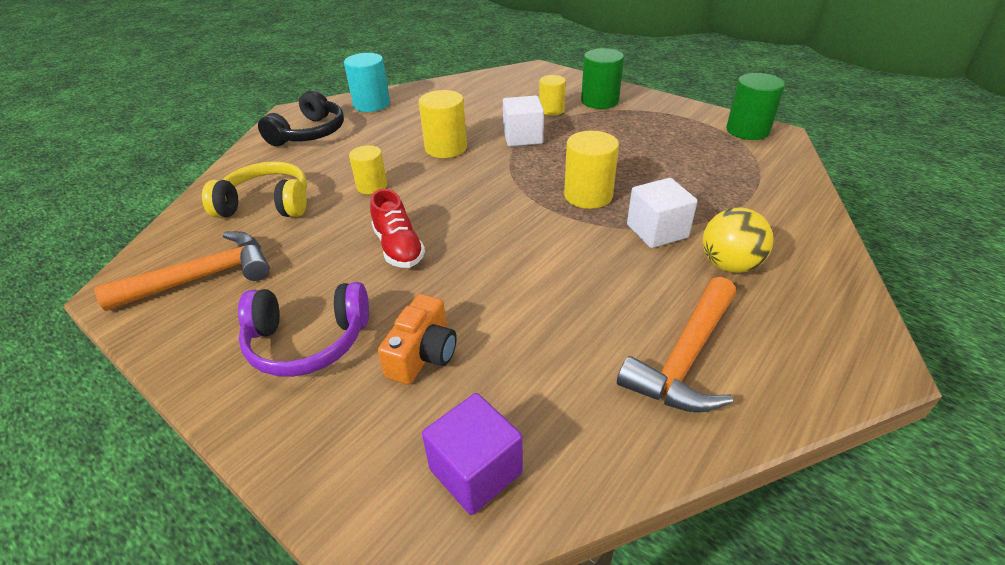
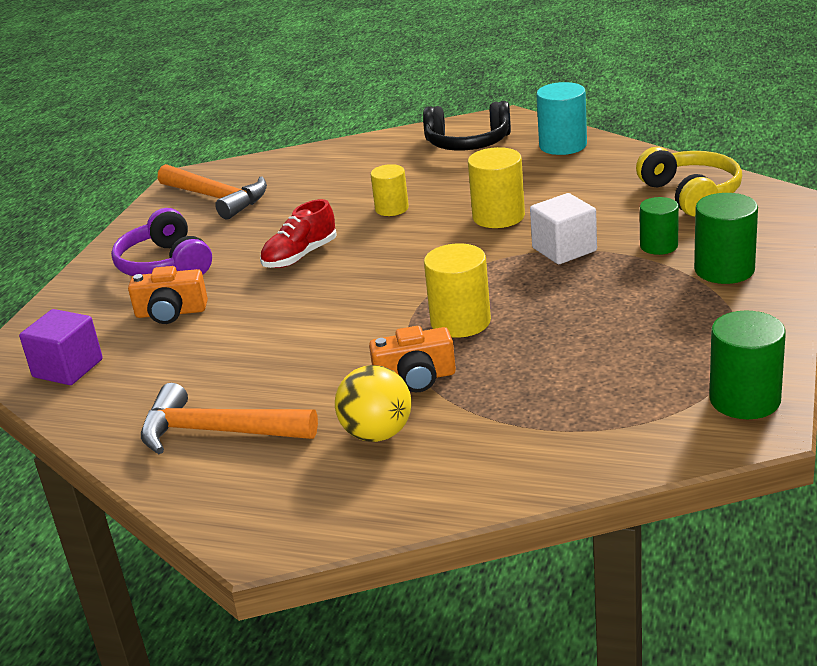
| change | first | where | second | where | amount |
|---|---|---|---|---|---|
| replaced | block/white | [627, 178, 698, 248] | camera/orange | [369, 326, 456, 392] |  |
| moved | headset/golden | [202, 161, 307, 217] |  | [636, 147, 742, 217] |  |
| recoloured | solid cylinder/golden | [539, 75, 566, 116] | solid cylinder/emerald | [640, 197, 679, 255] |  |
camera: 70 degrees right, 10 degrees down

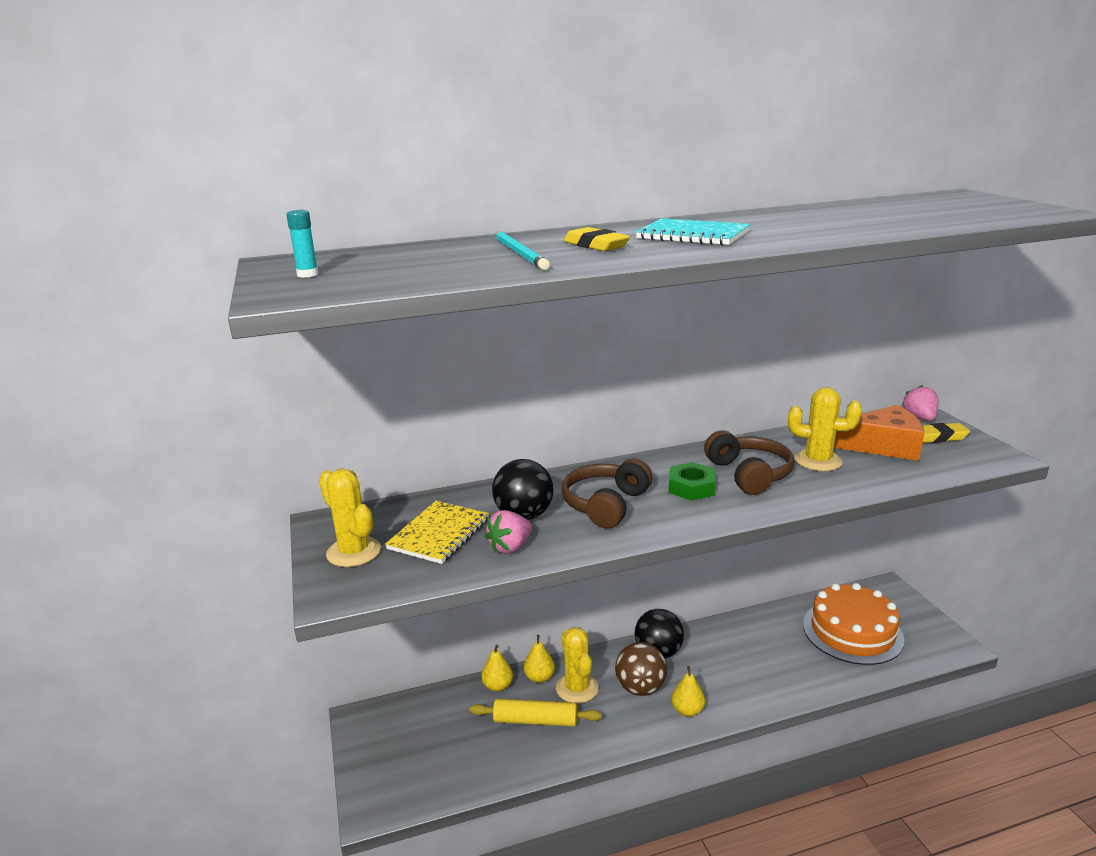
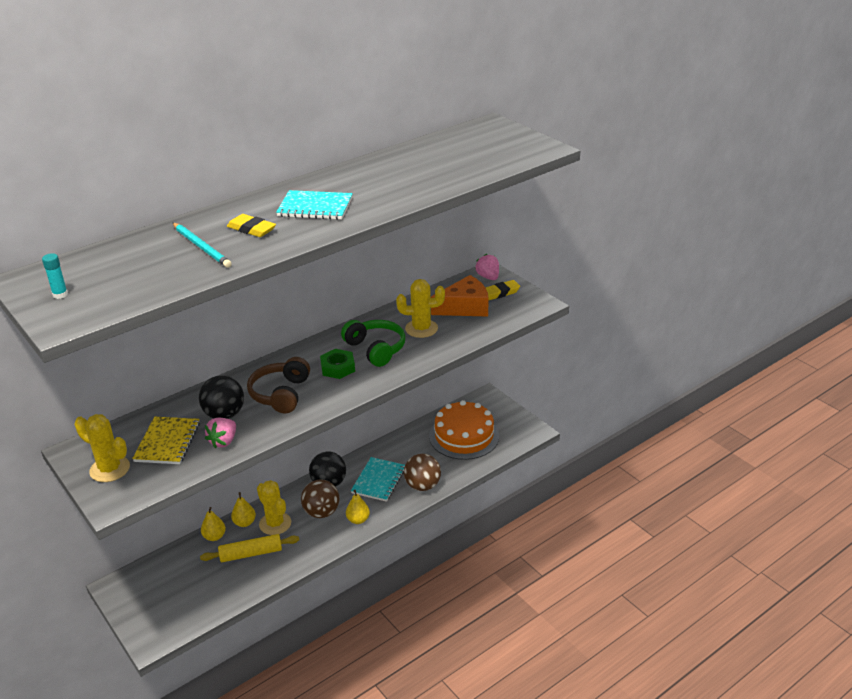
| change | first | where | second | where | amount |
|---|---|---|---|---|---|
| recoloured | headset/brown | [704, 431, 794, 495] | headset/emerald | [341, 320, 405, 367] |  |
| added |  |  | notebook/aqua | [351, 457, 405, 502] |  |
| added |  |  | ball/brown | [404, 454, 441, 491] |  |
camera: 20 degrees left, 10 degrees up

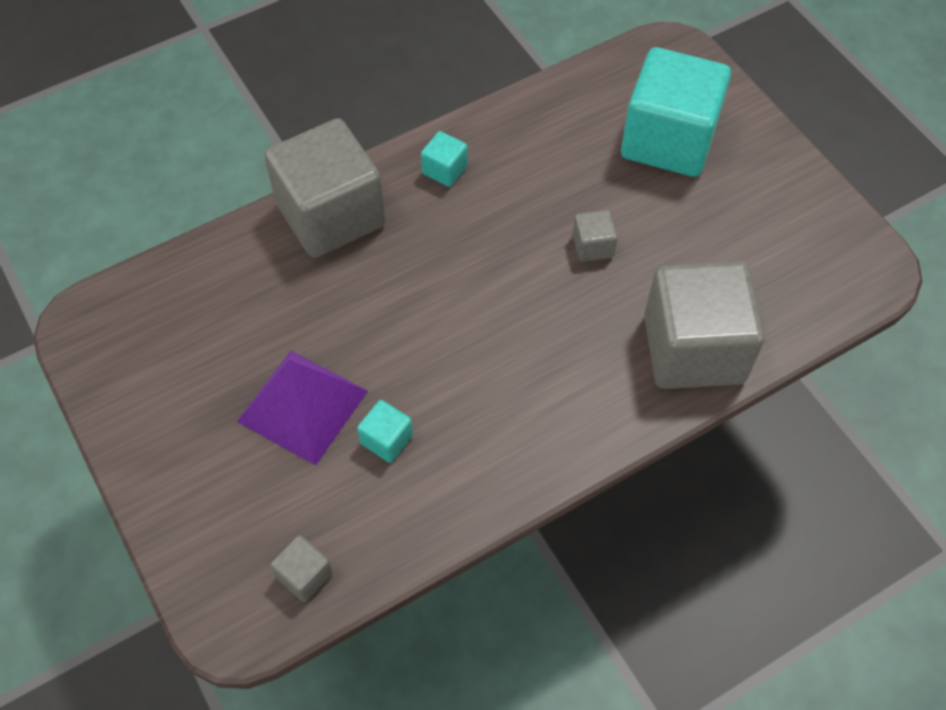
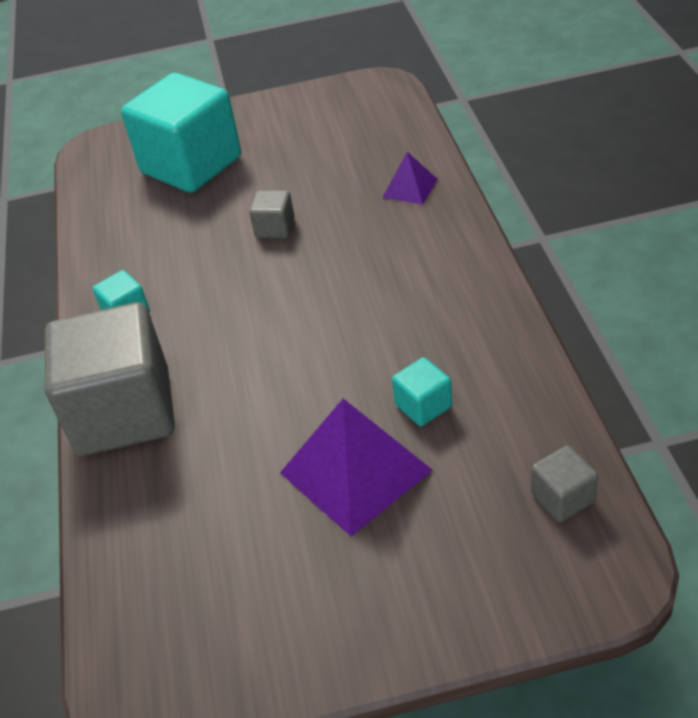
| change | first | where | second | where | amount |
|---|---|---|---|---|---|
| replaced | block/ash-grey | [644, 261, 765, 389] | pyramid/purple | [382, 152, 438, 205] |  |
camera: 65 degrees left, 15 degrees down

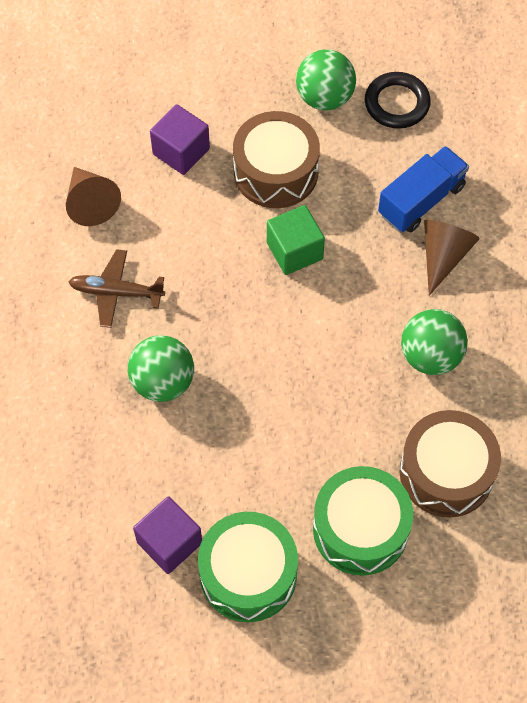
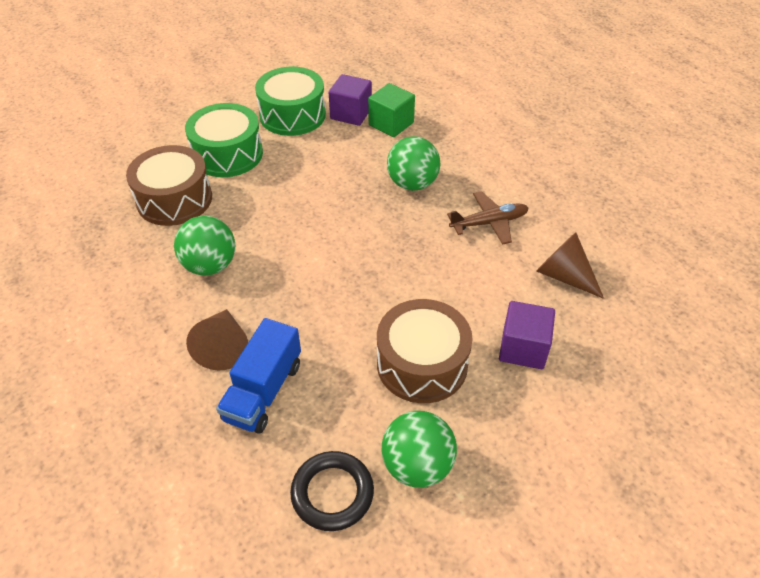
| change | first | where | second | where | amount |
|---|---|---|---|---|---|
| moved | block/emerald | [267, 205, 325, 275] |  | [368, 83, 415, 137] |  |
camera: 155 degrees right, 15 degrees down

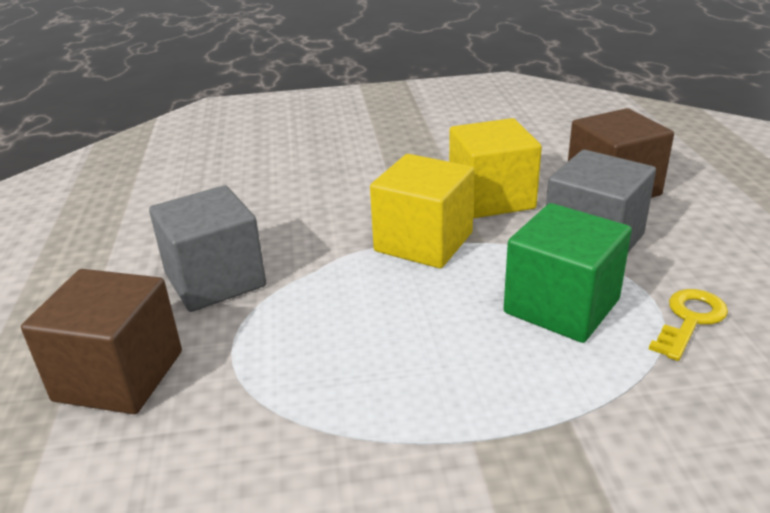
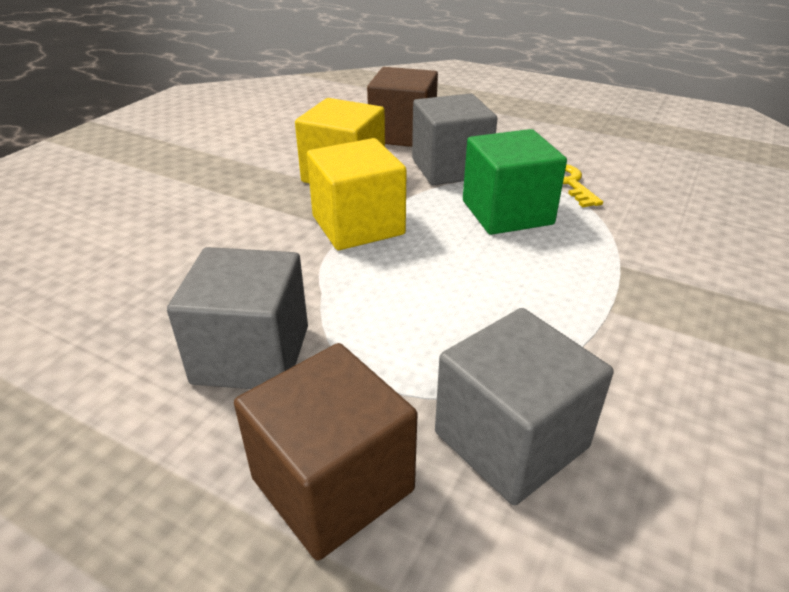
| change | first | where | second | where | amount |
|---|---|---|---|---|---|
| added |  |  | block/ash-grey | [435, 308, 614, 505] |  |
camera: 55 degrees left, 5 degrees up

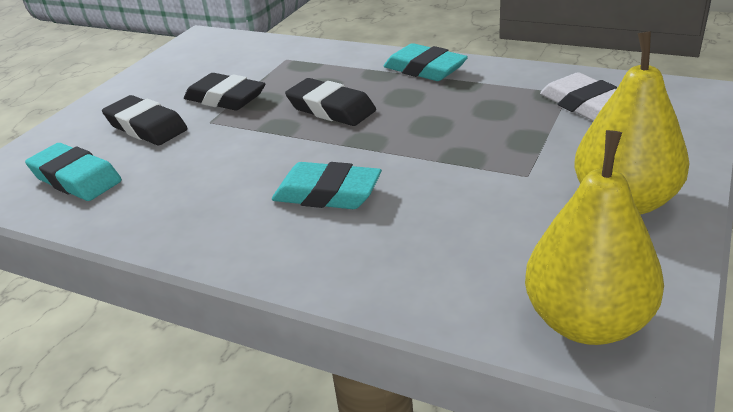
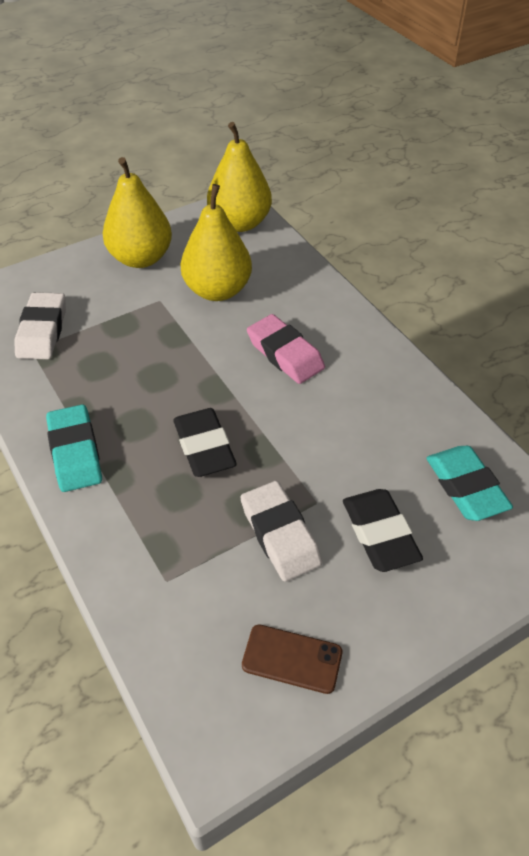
| change | first | where | second | where | amount |
|---|---|---|---|---|---|
| added |  |  | pear fruit/golden | [180, 184, 252, 301] |  |
| recoloured | eraser/black | [184, 73, 265, 110] | eraser/white | [241, 481, 322, 582] |  |
| added |  |  | smartphone/brown | [242, 624, 342, 694] |  |
| recoloured | eraser/aqua | [272, 162, 382, 209] | eraser/rosy | [247, 314, 325, 384] |  |
camera: 150 degrees left, 15 degrees up

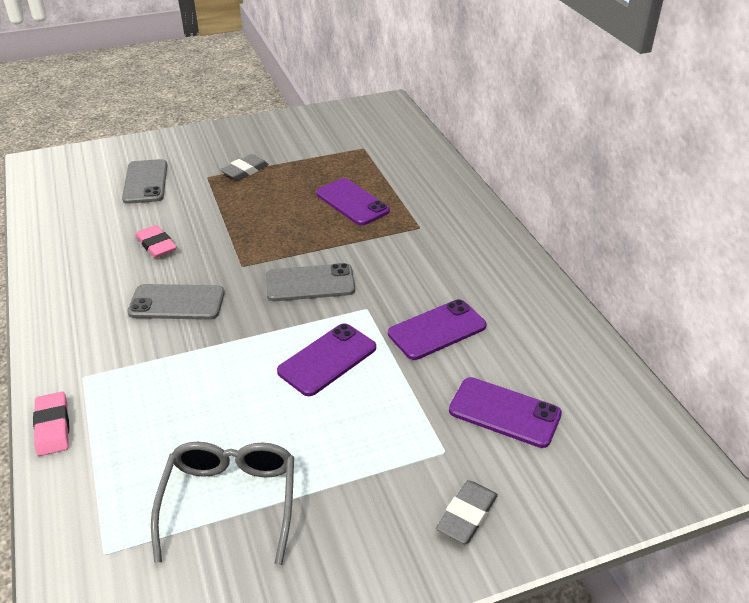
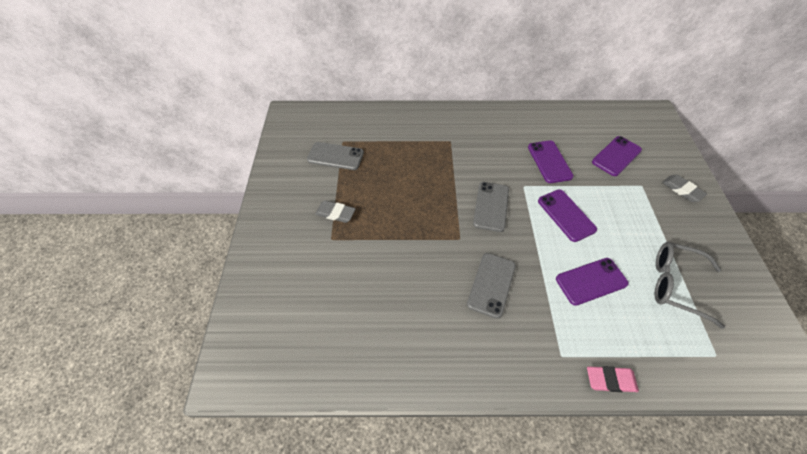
| change | first | where | second | where | amount |
|---|---|---|---|---|---|
| moved | smartphone/ash-grey | [122, 159, 167, 204] |  | [307, 142, 364, 170] |  |
| turned | eraser/ash-grey | [220, 154, 269, 181] |  | [315, 200, 356, 223] | 45 degrees counterclockwise |
| moved | smartphone/purple | [316, 178, 390, 226] |  | [556, 258, 629, 306] |  |
| removed | eraser/rosy | [135, 225, 177, 258] |  |  |  |
camera: 70 degrees left, 15 degrees up

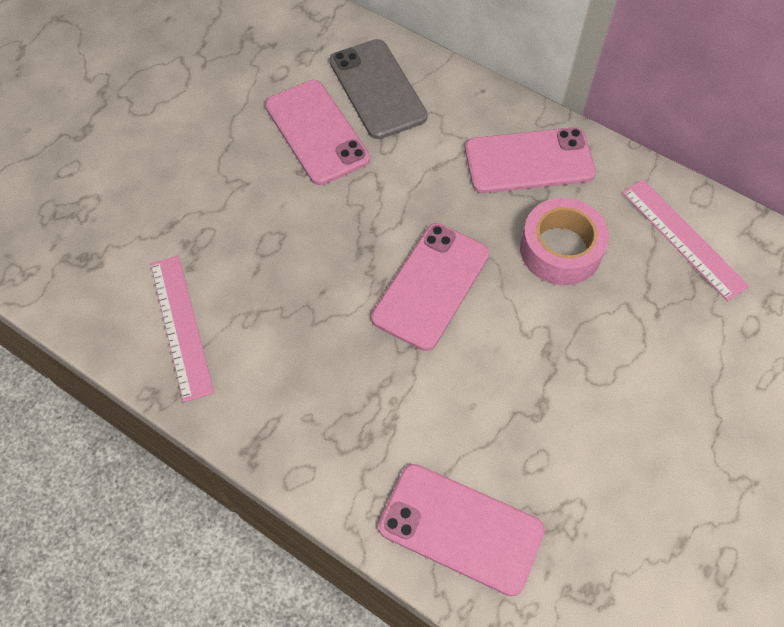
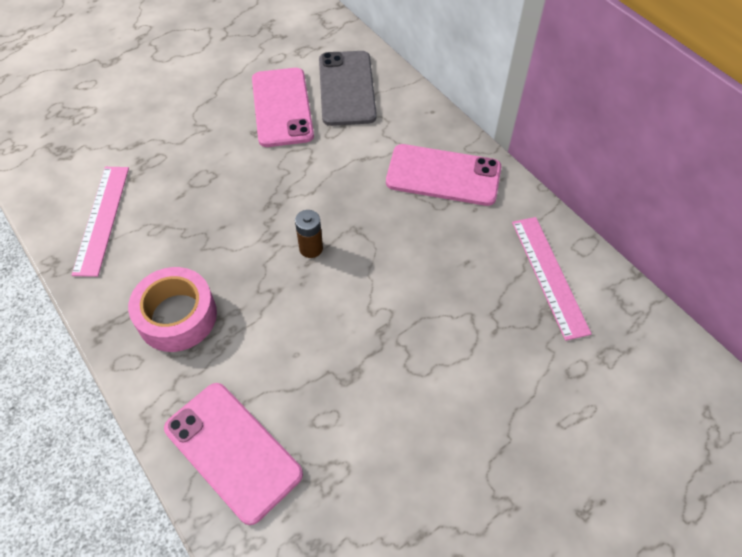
| change | first | where | second | where | amount |
|---|---|---|---|---|---|
| moved | sticky tape/rosy | [520, 198, 609, 285] |  | [128, 267, 217, 352] |  |
| replaced | smartphone/rosy | [371, 223, 489, 351] | power cell/brown | [295, 210, 323, 258] |  |
camera: 20 degrees right, 5 degrees down

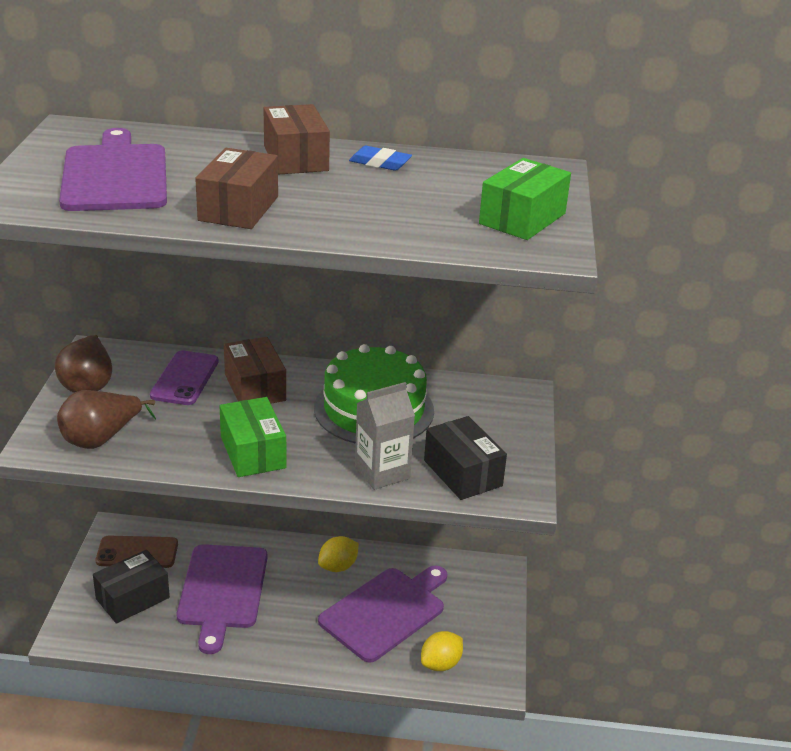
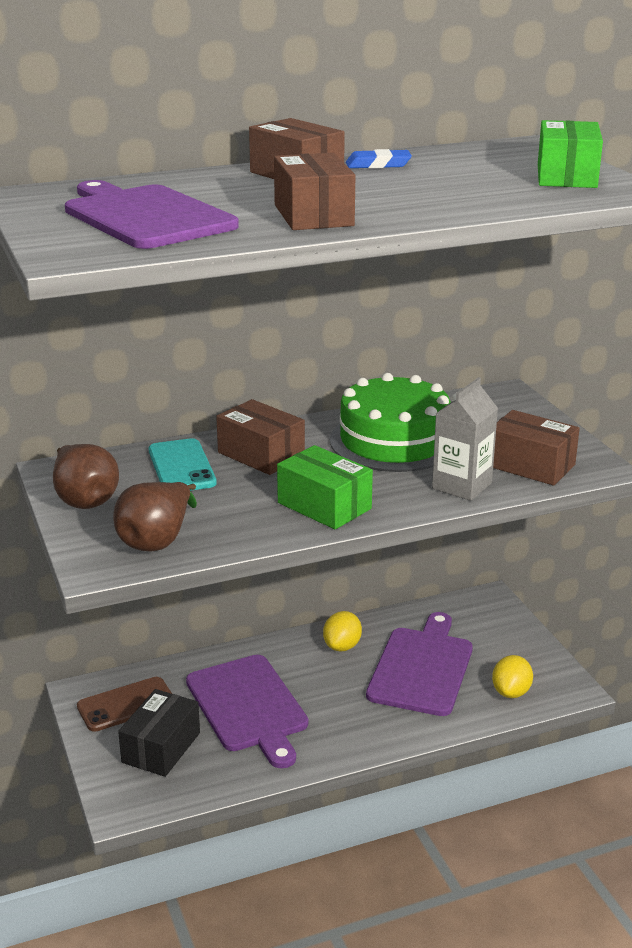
| change | first | where | second | where | amount |
|---|---|---|---|---|---|
| recoloured | smartphone/purple | [150, 350, 219, 405] | smartphone/aqua | [149, 438, 217, 491] |  |
| recoloured | box/black | [424, 416, 507, 500] | box/brown | [493, 410, 580, 486] |  |
camera: 25 degrees left, 5 degrees down

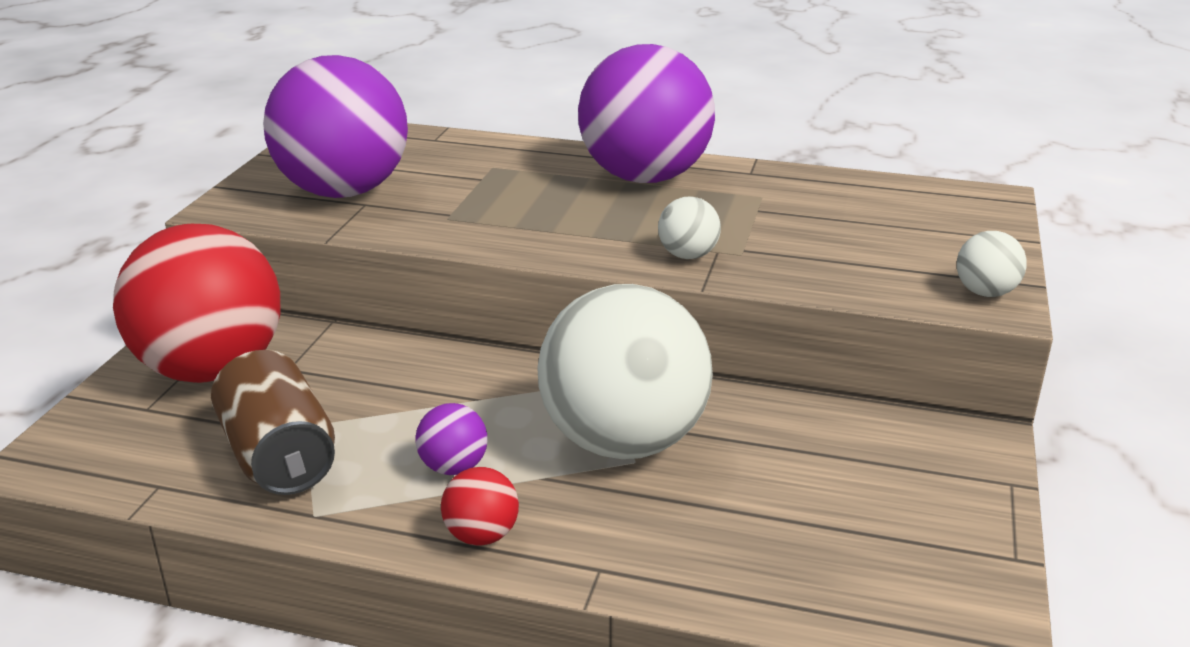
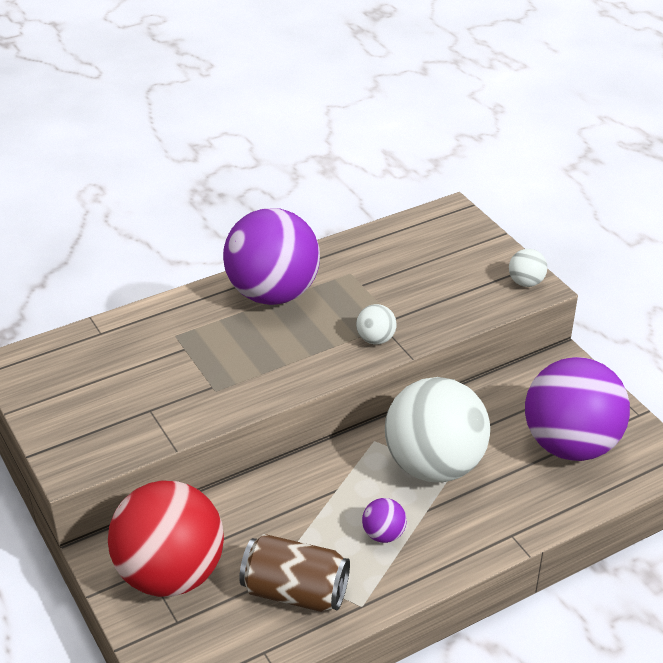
| change | first | where | second | where | amount |
|---|---|---|---|---|---|
| moved | ball/purple | [263, 55, 408, 198] |  | [525, 357, 630, 461] |  |
| removed | ball/red | [441, 467, 519, 546] |  |  |  |
camera: 45 degrees left, 10 degrees up

